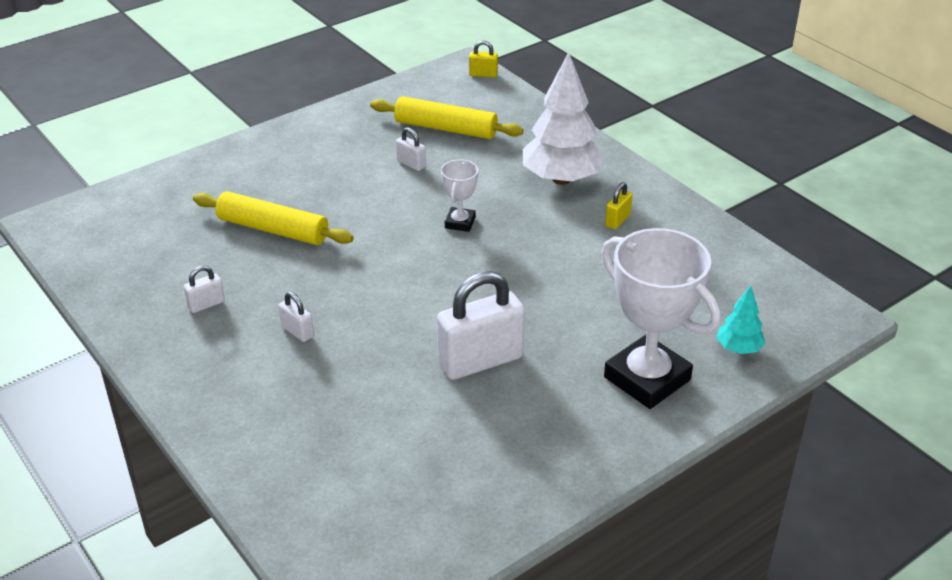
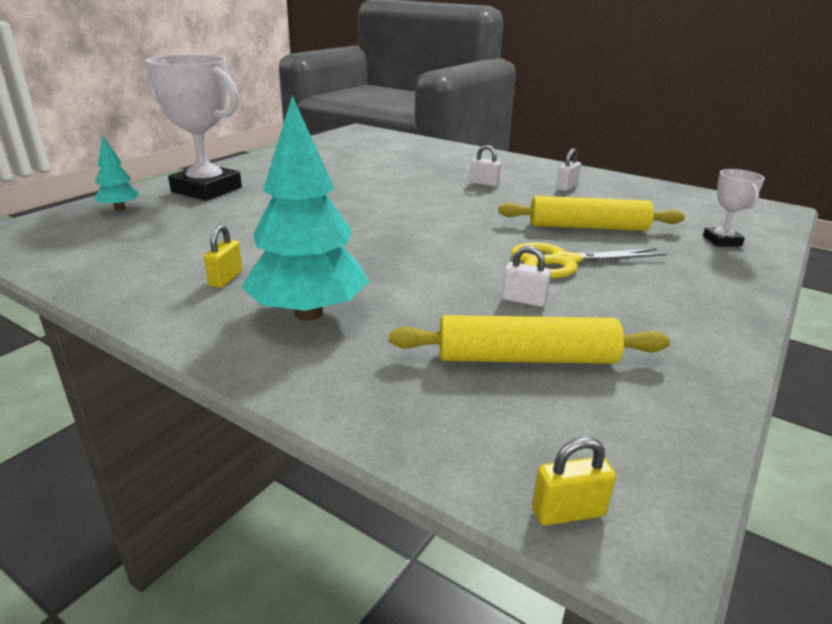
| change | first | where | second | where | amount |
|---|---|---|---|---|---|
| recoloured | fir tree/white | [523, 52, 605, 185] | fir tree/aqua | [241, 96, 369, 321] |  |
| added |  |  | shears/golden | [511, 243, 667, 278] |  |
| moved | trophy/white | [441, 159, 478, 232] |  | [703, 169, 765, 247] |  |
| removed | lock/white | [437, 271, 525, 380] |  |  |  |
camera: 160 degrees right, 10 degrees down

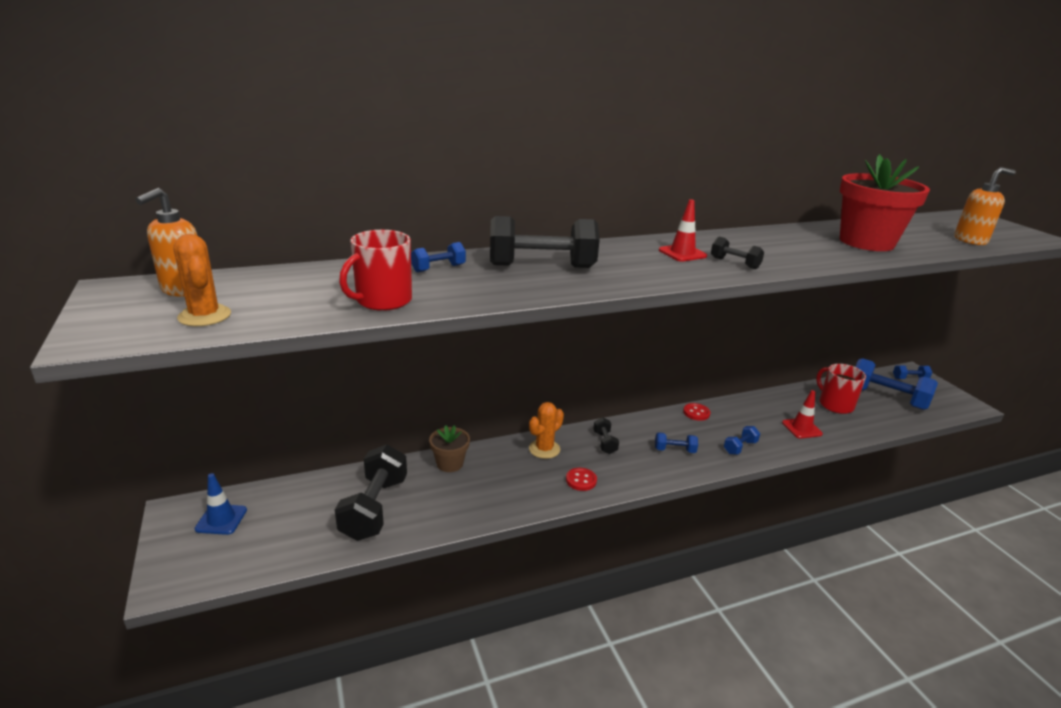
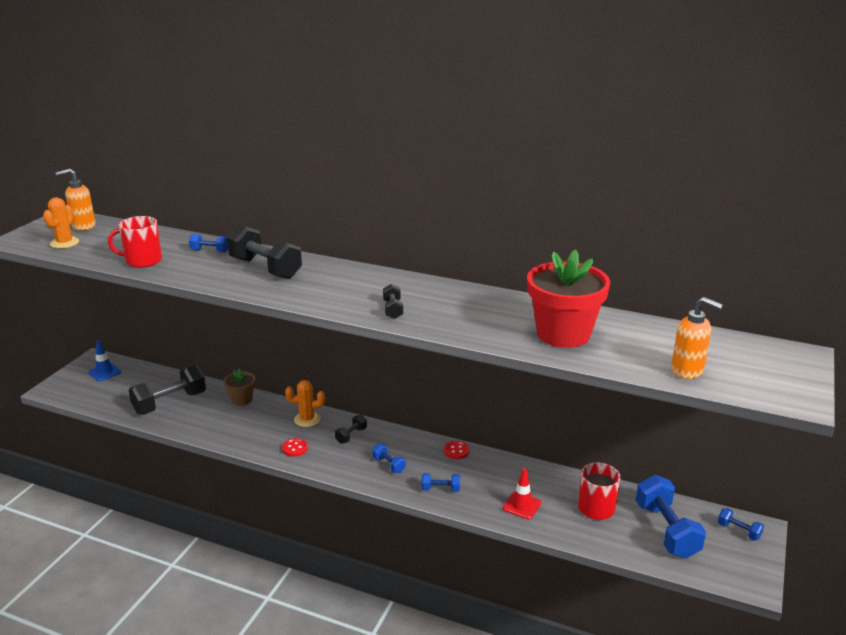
| change | first | where | second | where | amount |
|---|---|---|---|---|---|
| removed | traffic cone/red | [659, 199, 707, 262] |  |  |  |
camera: 45 degrees right, 0 degrees up

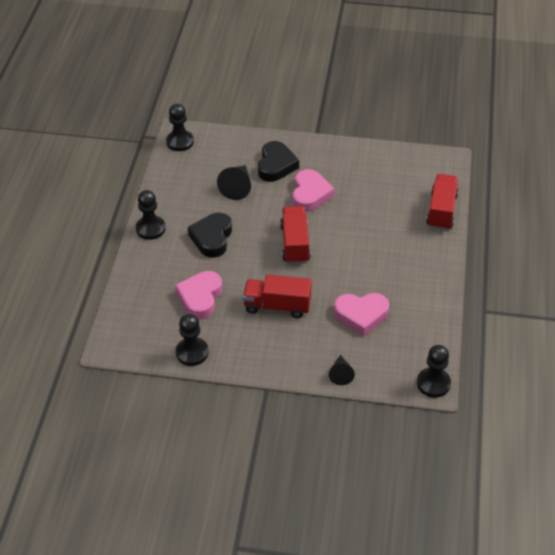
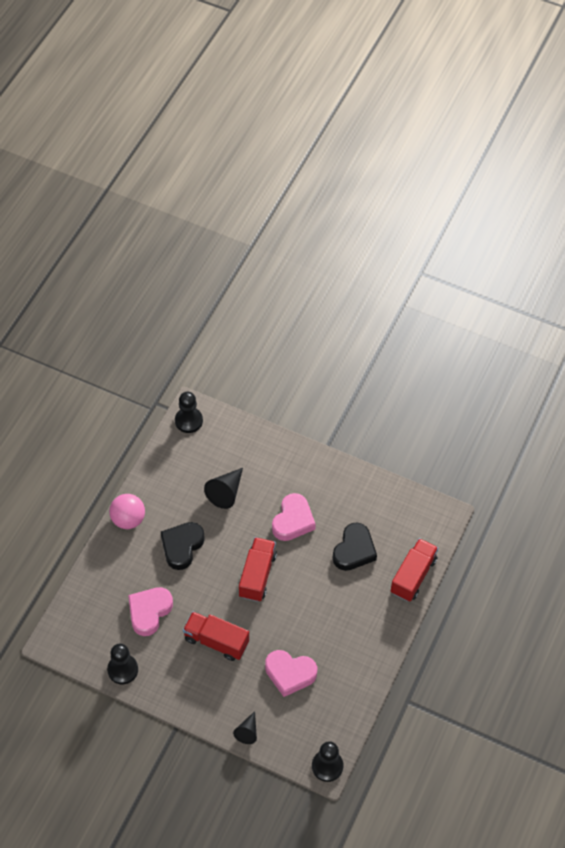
| change | first | where | second | where | amount |
|---|---|---|---|---|---|
| replaced | game pawn/black | [136, 190, 166, 240] | ball/rosy | [109, 494, 145, 529] |  |
| moved | heart/black | [258, 141, 299, 182] |  | [333, 522, 377, 571] |  |
camera: 15 degrees right, 10 degrees up

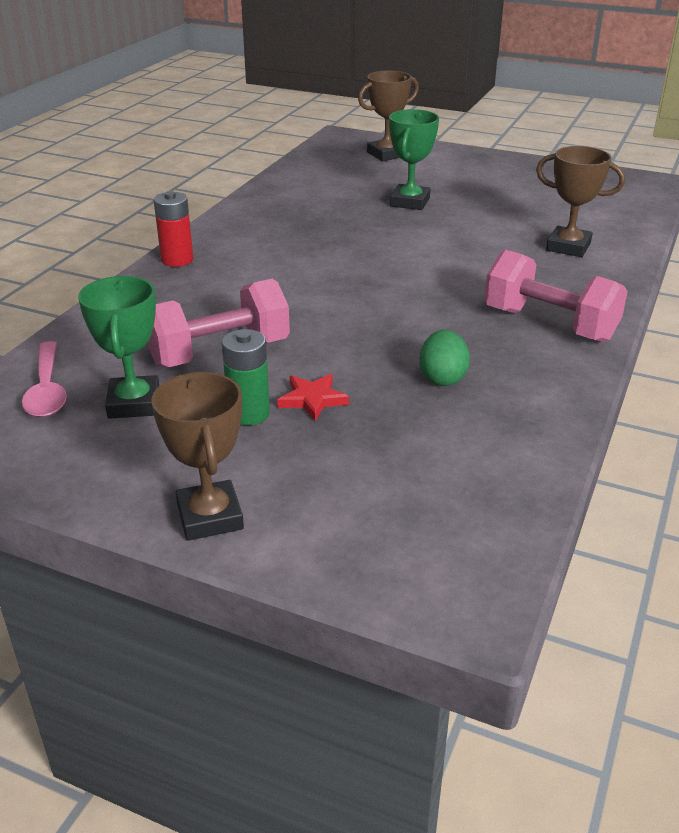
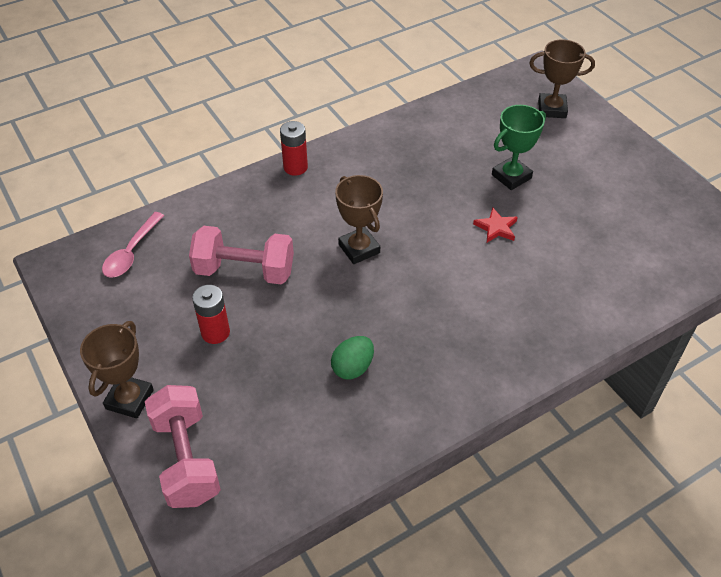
| change | first | where | second | where | amount |
|---|---|---|---|---|---|
| moved | dumbbell/rosy | [484, 250, 628, 343] |  | [145, 385, 221, 508] |  |
| recoloured | power cell/emerald | [222, 329, 270, 426] | power cell/red | [192, 285, 230, 344] |  |
| moved | trophy/brown | [536, 146, 625, 257] |  | [335, 175, 383, 264] |  |
| moved | five-pointed star/red | [277, 374, 349, 421] |  | [473, 207, 518, 243] |  |
| removed | trophy/emerald | [78, 276, 159, 419] |  |  |  |
camera: 35 degrees right, 15 degrees up

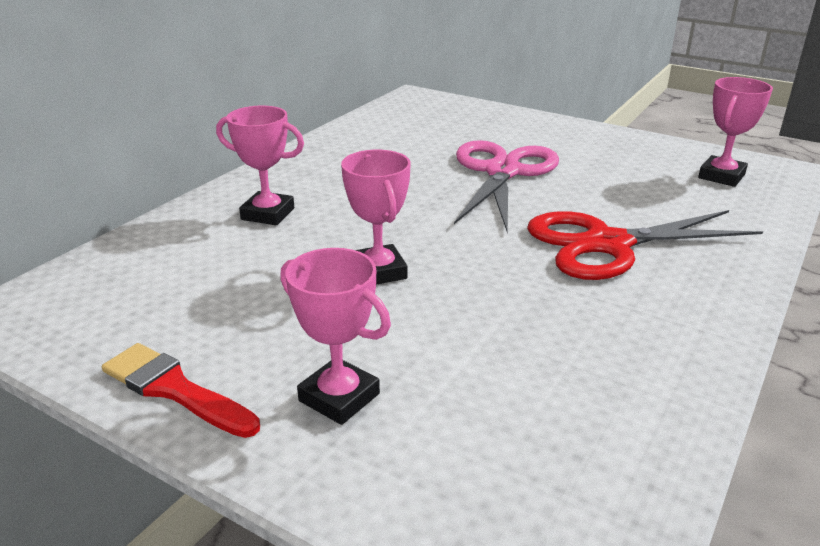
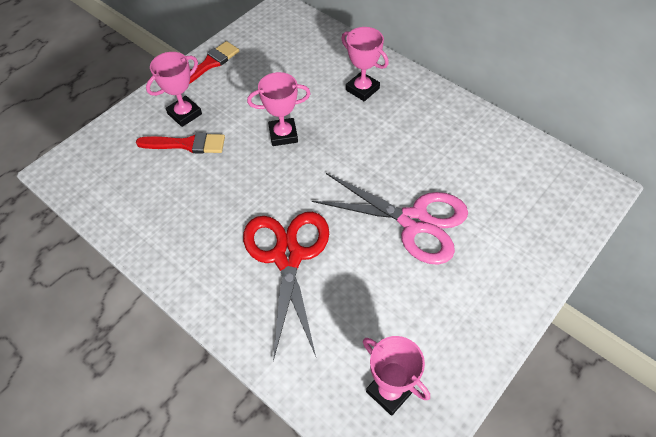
| change | first | where | second | where | amount |
|---|---|---|---|---|---|
| added |  |  | paintbrush/red | [136, 132, 225, 154] |  |
| turned | trophy/rosy | [216, 106, 304, 225] |  | [341, 27, 389, 101] | 75 degrees counterclockwise |
camera: 100 degrees right, 25 degrees up

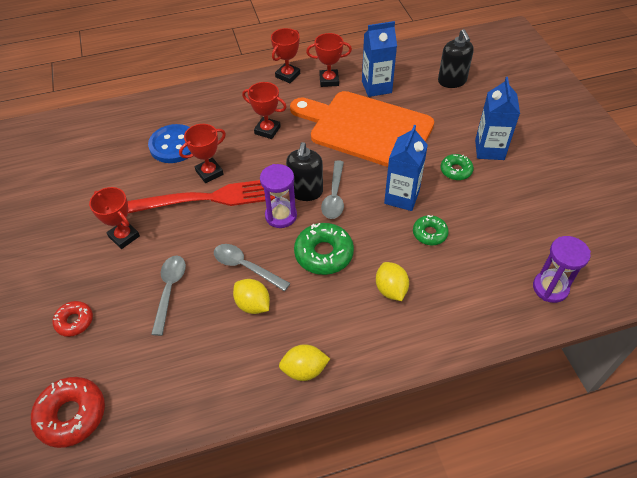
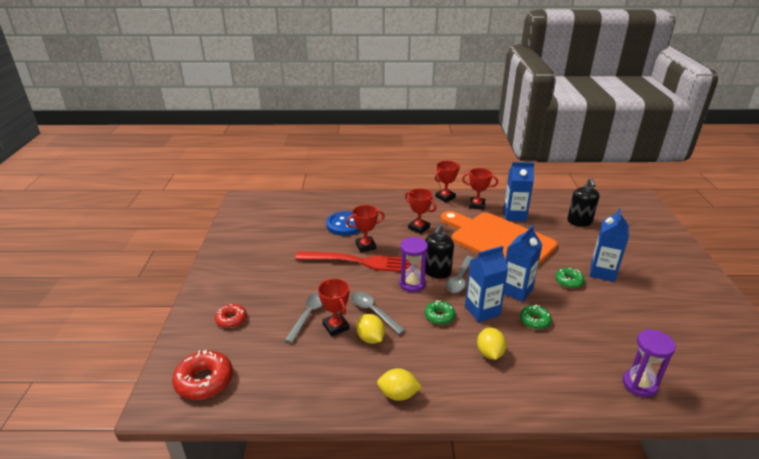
| change | first | where | second | where | amount |
|---|---|---|---|---|---|
| moved | trophy/red | [89, 187, 140, 249] |  | [318, 279, 349, 336] |  |
| resized | doughnut/emerald | [294, 223, 354, 275] |  | [425, 300, 455, 325] | x0.61 |
| added |  |  | carton/blue | [465, 246, 508, 322] |  |
camera: 15 degrees right, 20 degrees down

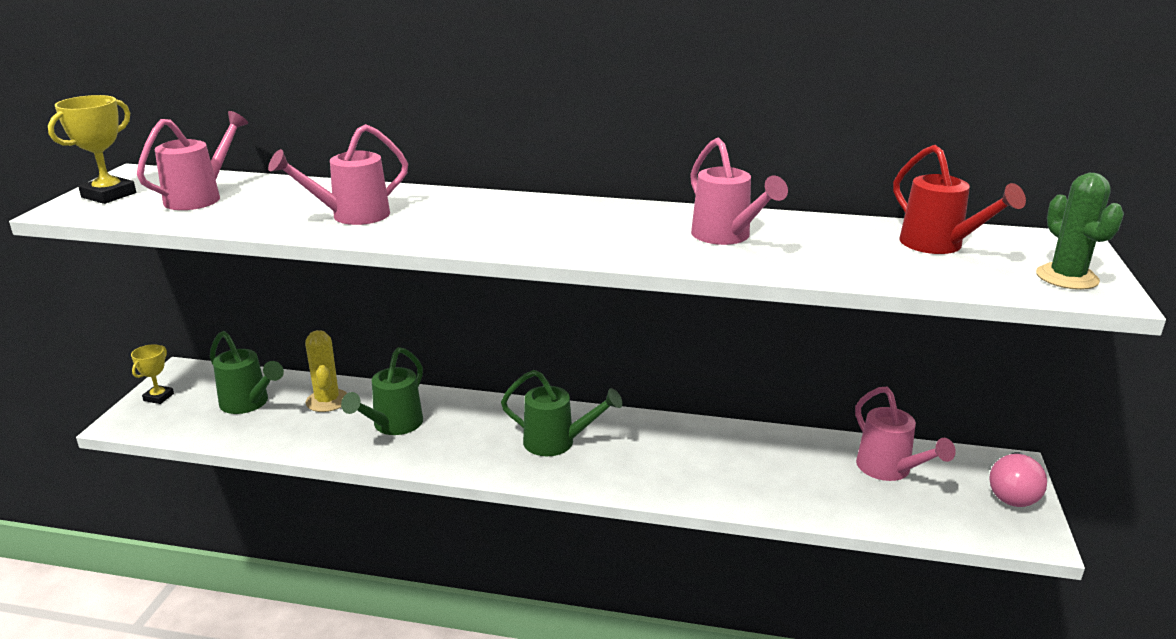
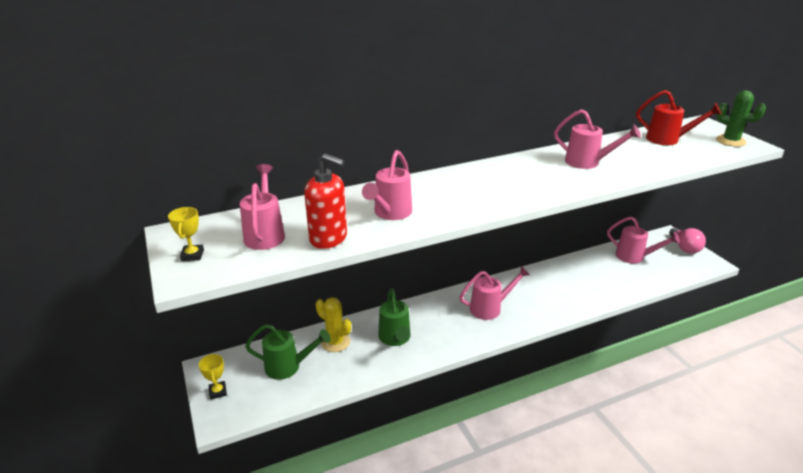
| change | first | where | second | where | amount |
|---|---|---|---|---|---|
| resized | trophy/golden | [48, 95, 136, 204] |  | [168, 207, 204, 261] | x0.63 |
| added |  |  | soap dispenser/red | [304, 154, 347, 249] |  |
| recoloured | watering pot/emerald | [501, 370, 623, 456] | watering pot/rosy | [459, 266, 530, 320] |  |
camera: 35 degrees left, 5 degrees up

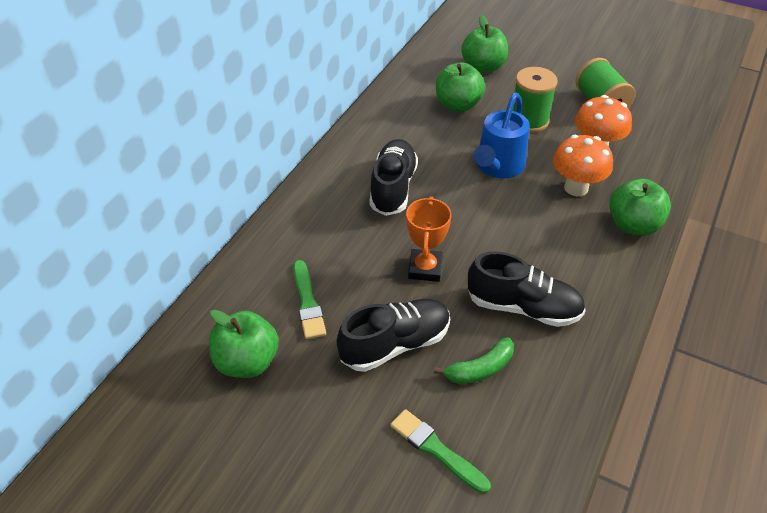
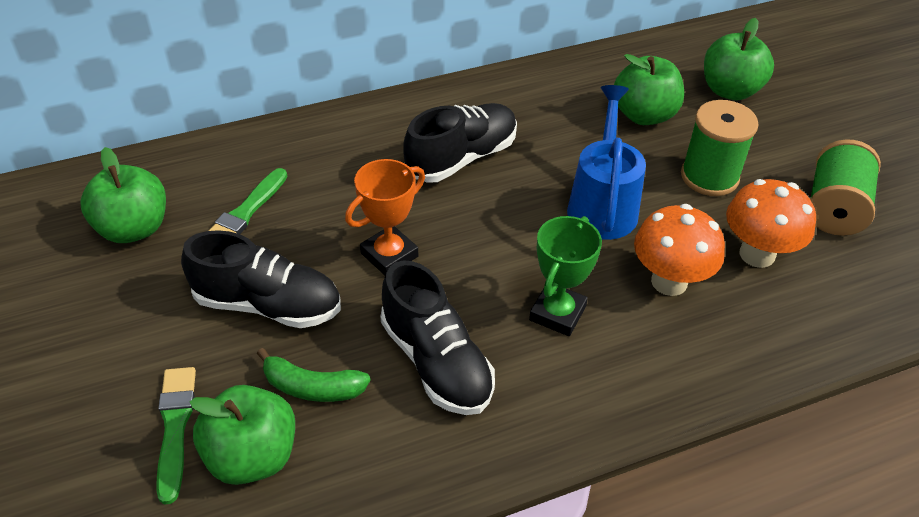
| change | first | where | second | where | amount |
|---|---|---|---|---|---|
| moved | toy apple/emerald | [609, 179, 671, 236] |  | [189, 385, 295, 485] |  |
| added |  |  | trophy/emerald | [529, 216, 602, 336] |  |
| turned | watering pot/blue | [474, 93, 530, 178] |  | [567, 85, 646, 240] | 120 degrees clockwise |
camera: 40 degrees right, 0 degrees up

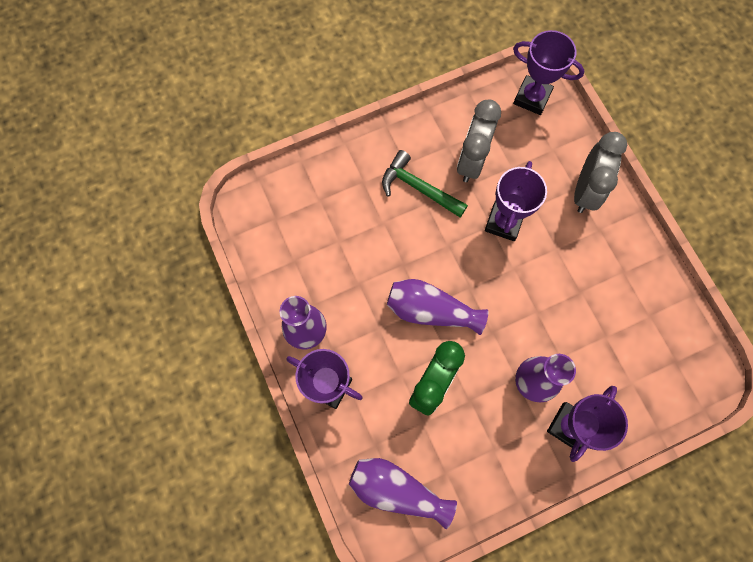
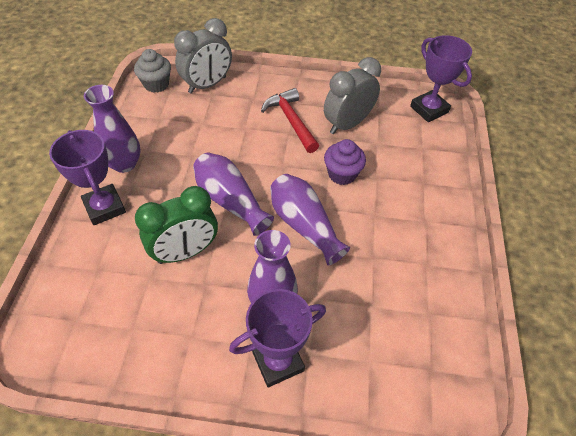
| change | first | where | second | where | amount |
|---|---|---|---|---|---|
| added |  |  | fairy cake/ash-grey | [134, 49, 171, 93] |  |
| moved | bedside clock/ash-grey | [574, 132, 627, 213] |  | [174, 18, 232, 94] |  |
| recoloured | claw hammer/emerald | [382, 150, 468, 217] | claw hammer/red | [261, 88, 319, 153] |  |
| moved | tall vase/purple | [349, 458, 457, 529] |  | [270, 174, 350, 265] |  |
| replaced | trophy/purple | [485, 161, 547, 241] | fairy cake/purple | [324, 139, 366, 185] |  |
camera: 30 degrees right, 20 degrees down

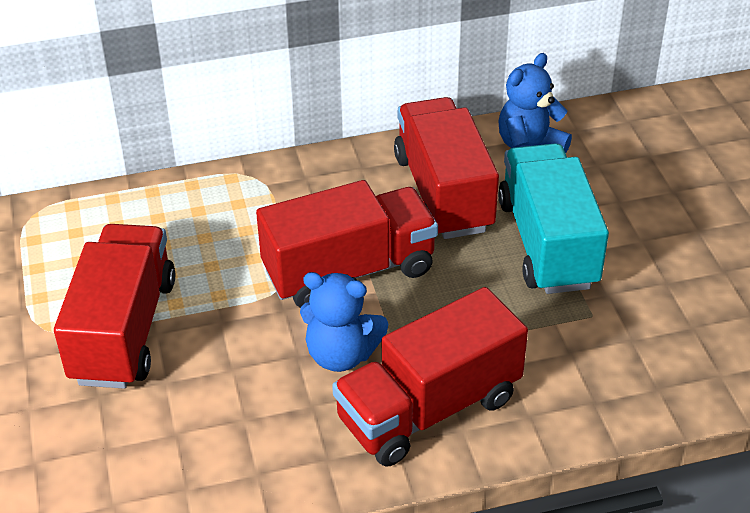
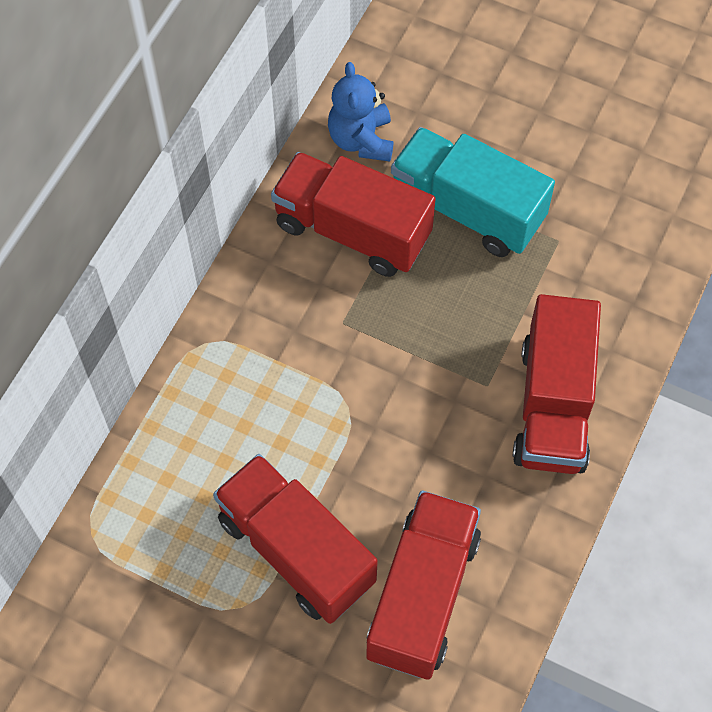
| change | first | where | second | where | amount |
|---|---|---|---|---|---|
| moved | truck/red | [256, 180, 438, 308] |  | [366, 491, 481, 680] |  |
| removed | teddy/blue | [300, 272, 388, 372] |  |  |  |
camera: 50 degrees left, 20 degrees up

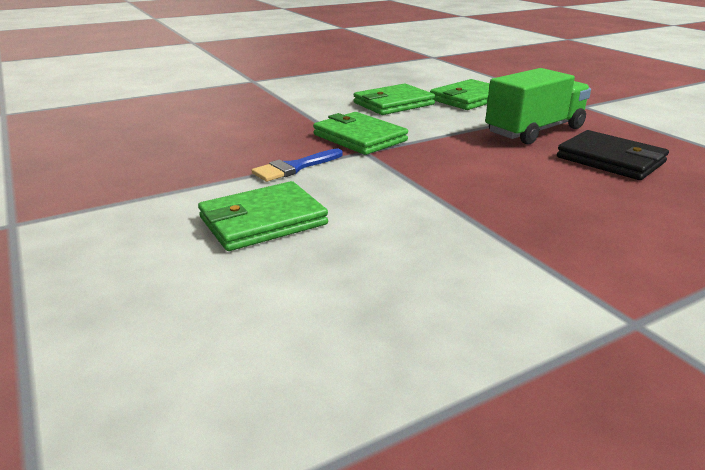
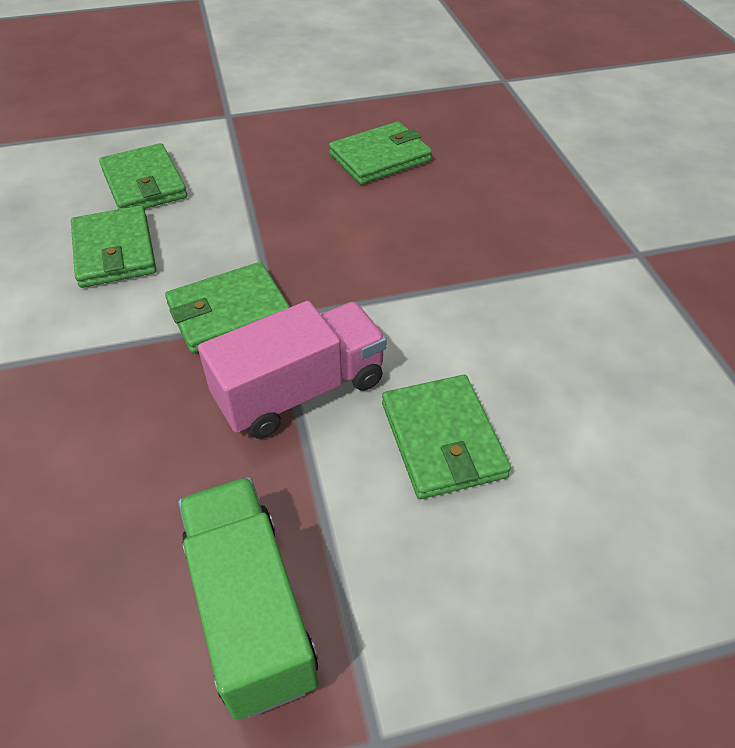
| change | first | where | second | where | amount |
|---|---|---|---|---|---|
| moved | truck/emerald | [485, 68, 591, 144] |  | [178, 477, 318, 720] |  |
| replaced | paintbrush/blue | [252, 148, 343, 182] | truck/rosy | [198, 301, 387, 439] |  |
| recoloured | wallet/black | [557, 130, 669, 180] | wallet/emerald | [329, 121, 432, 184] |  |
camera: 75 degrees left, 20 degrees up

